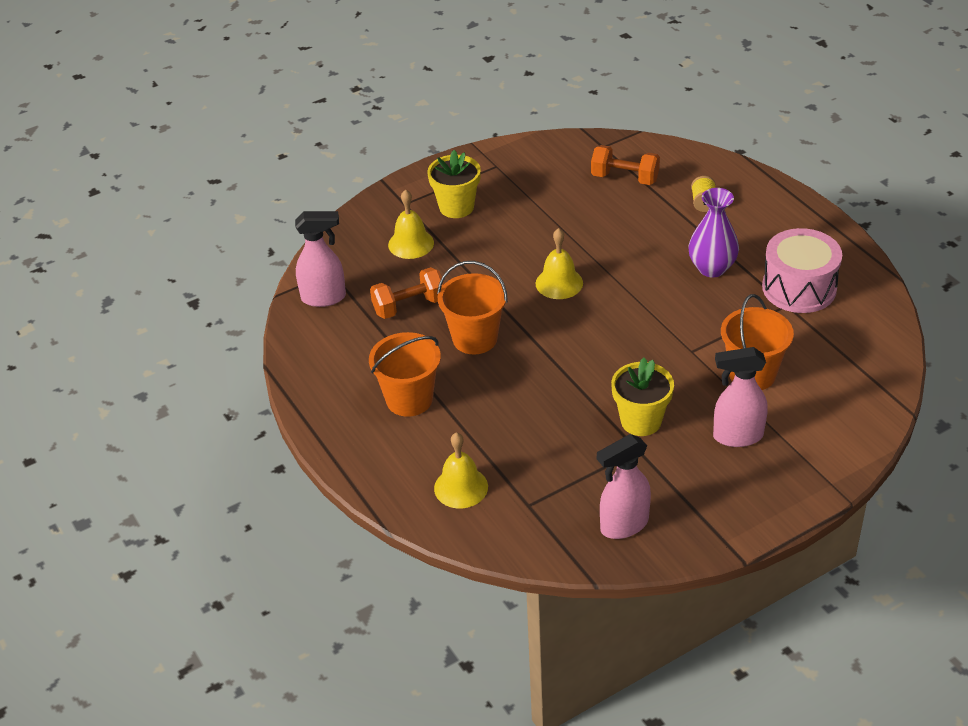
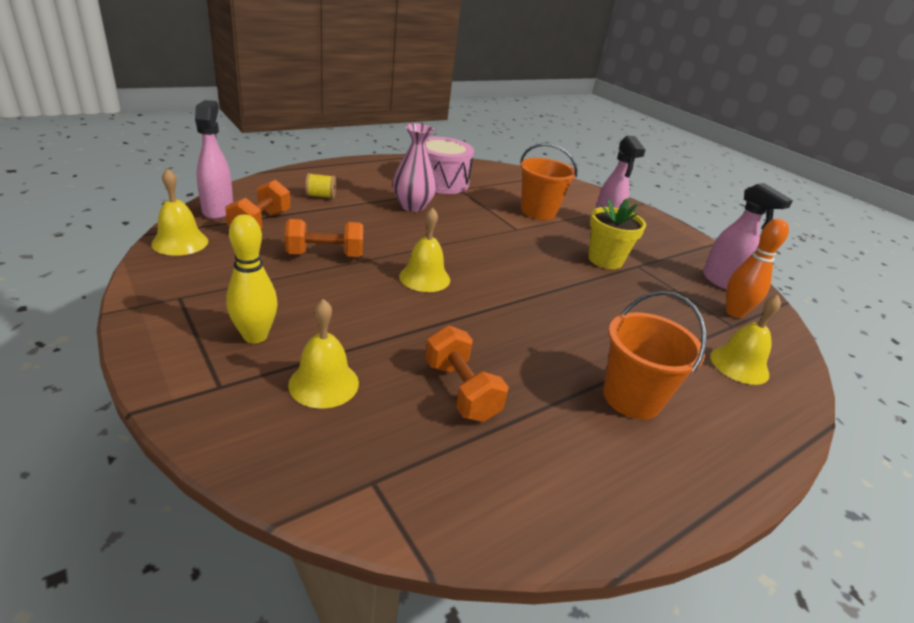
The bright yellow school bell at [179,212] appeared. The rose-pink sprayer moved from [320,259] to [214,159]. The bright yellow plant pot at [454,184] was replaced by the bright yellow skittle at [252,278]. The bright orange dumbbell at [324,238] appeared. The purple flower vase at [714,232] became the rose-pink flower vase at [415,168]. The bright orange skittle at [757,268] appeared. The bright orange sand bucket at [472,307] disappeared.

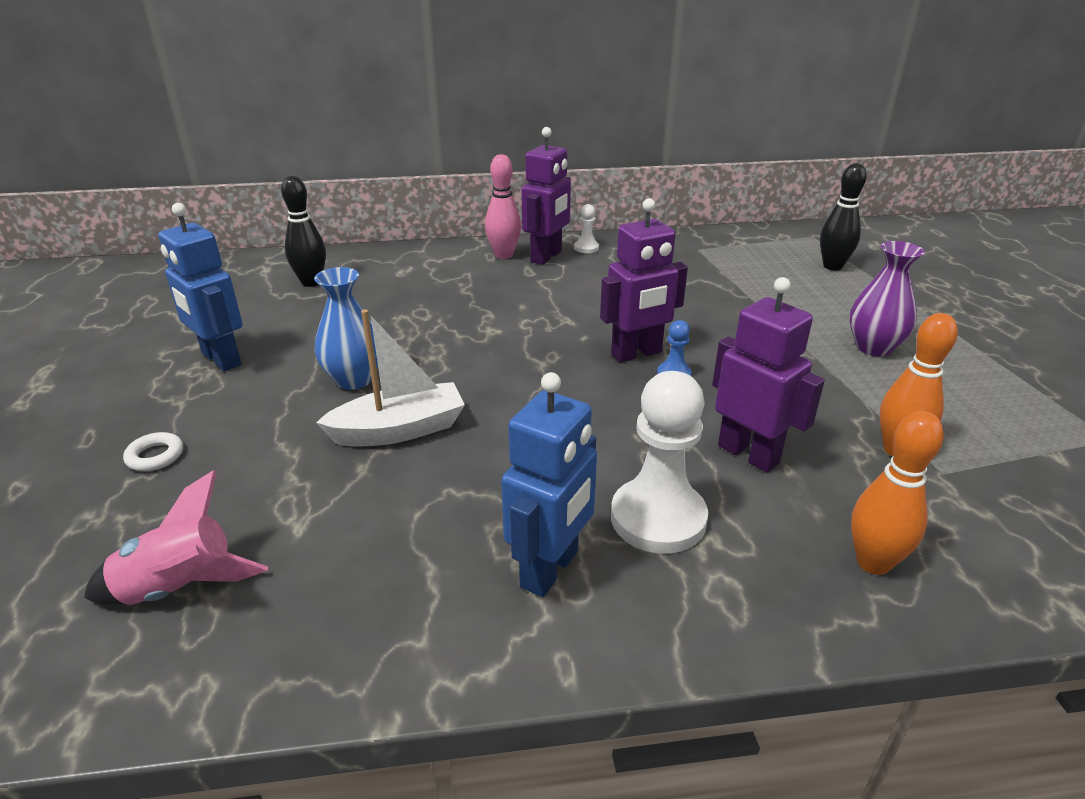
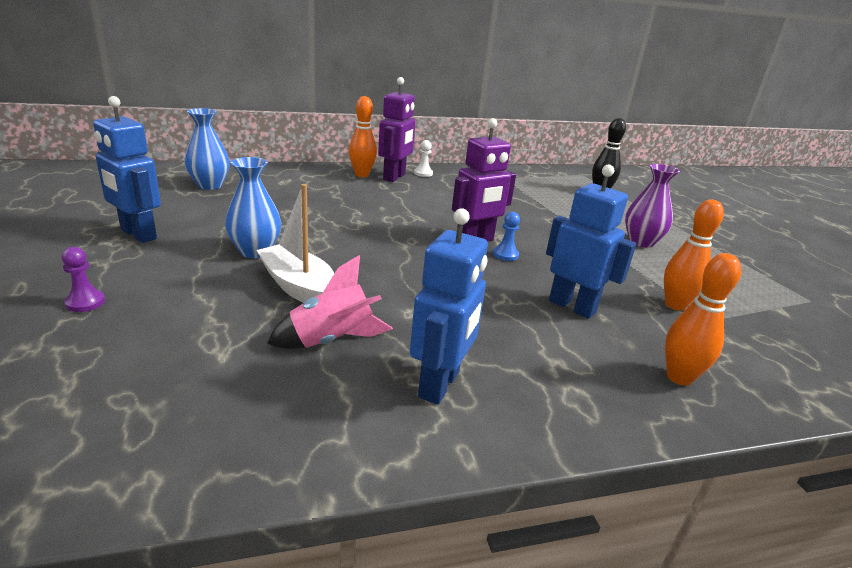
The white torus at [153,451] was replaced by the purple chess pawn at [83,279]. The black skittle at [303,231] was replaced by the cobalt flower vase at [207,149]. The white sailboat at [390,378] turned 105 degrees counterclockwise. The rose-pink rocket moved from [176,538] to [330,302]. The rose-pink skittle at [503,206] became the bright orange skittle at [363,136]. The purple toy robot at [768,375] became the cobalt toy robot at [591,241]. The white chess pawn at [659,462] disappeared.

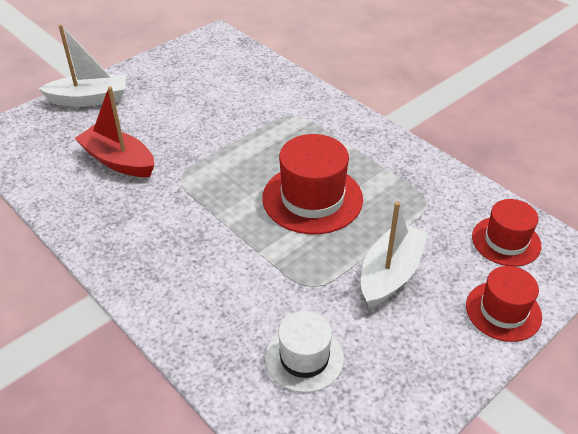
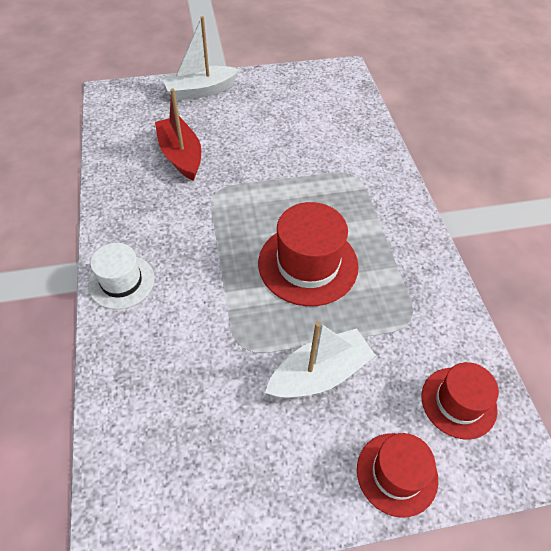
The white hat moved from [304,352] to [121,276]. The white sailboat at [82,65] turned 135 degrees clockwise.

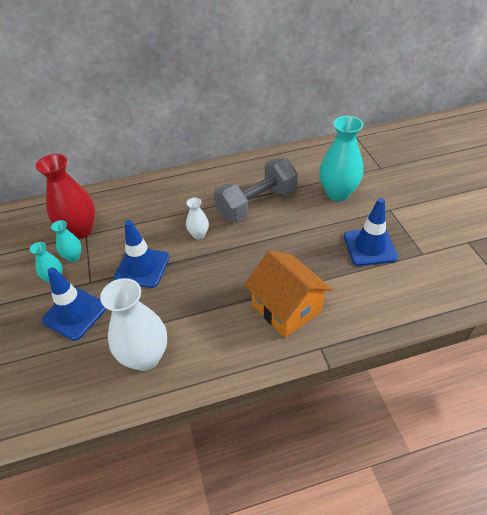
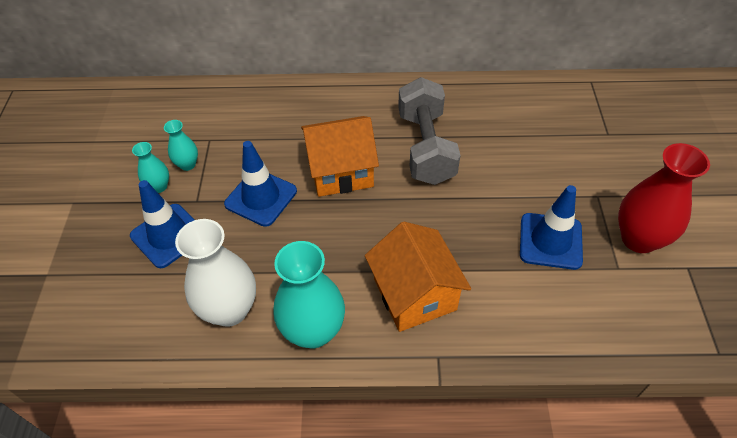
The teal flower vase moved from [341,158] to [309,295]. The white flower vase at [197,218] was replaced by the bright orange toy house at [340,156]. The grey dumbbell at [256,190] turned 75 degrees counterclockwise. The red flower vase moved from [65,196] to [664,198].

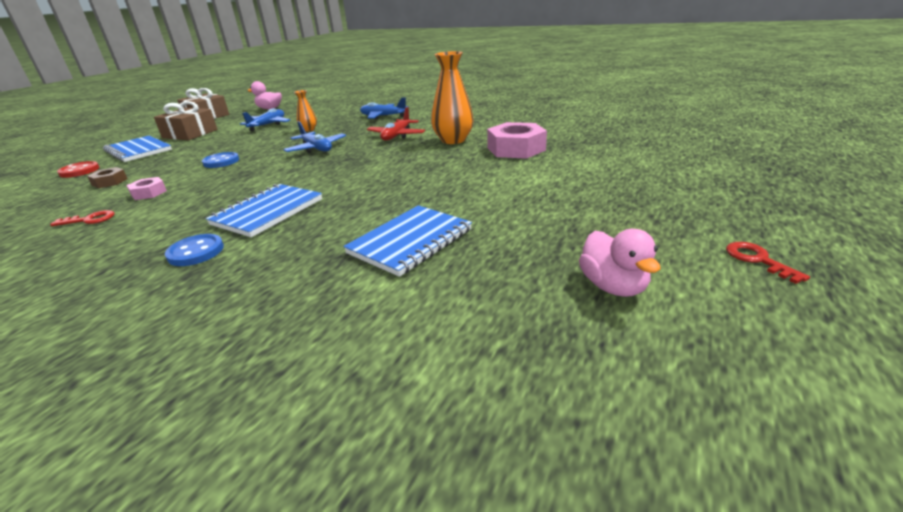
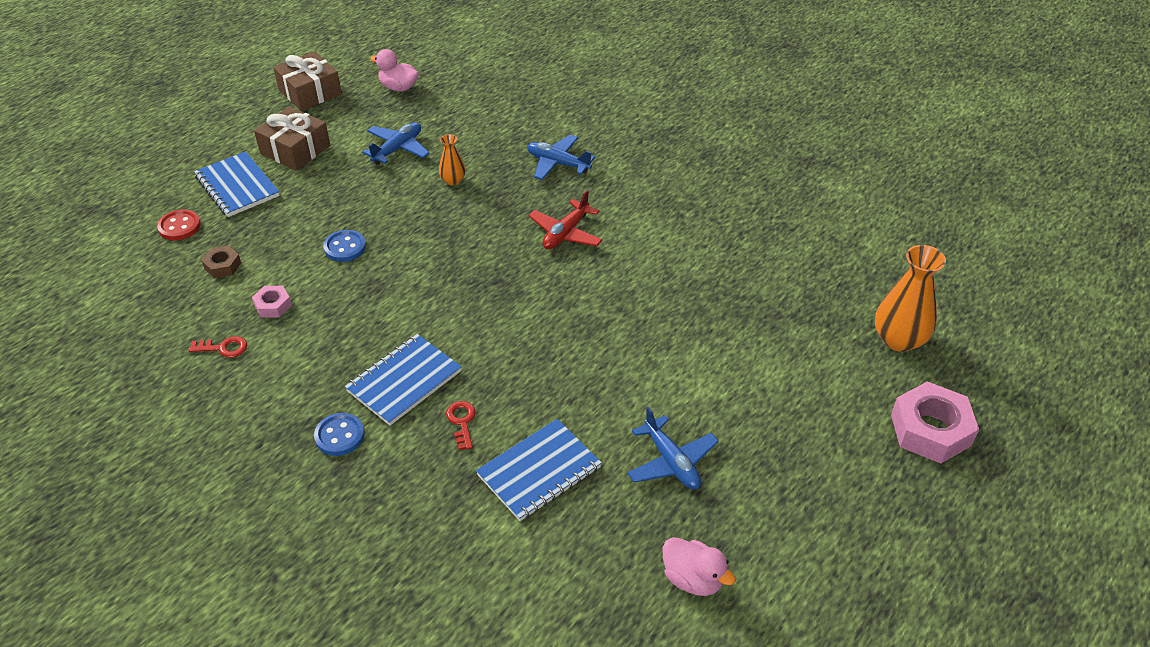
The red door key moved from [768,263] to [461,425]. The cobalt plane moved from [314,137] to [673,448]. The rose-pink rubber duck at [619,263] turned 45 degrees counterclockwise. The bright orange flower vase moved from [452,97] to [910,298]. The rose-pink hex nut moved from [517,140] to [935,422].

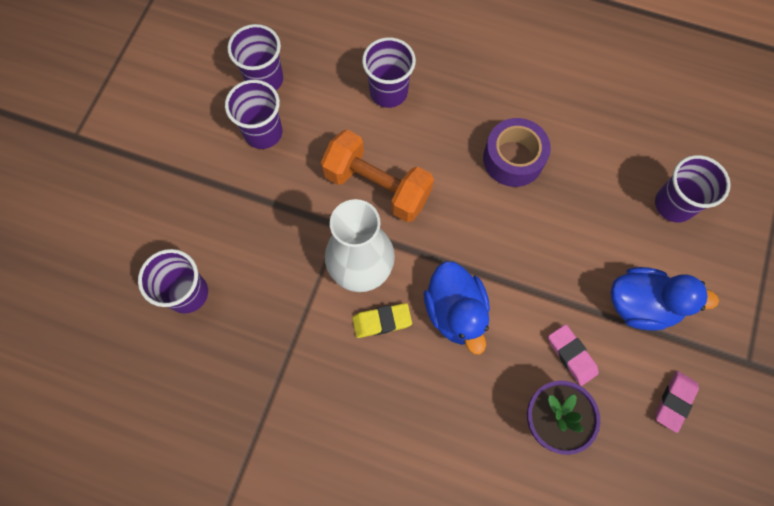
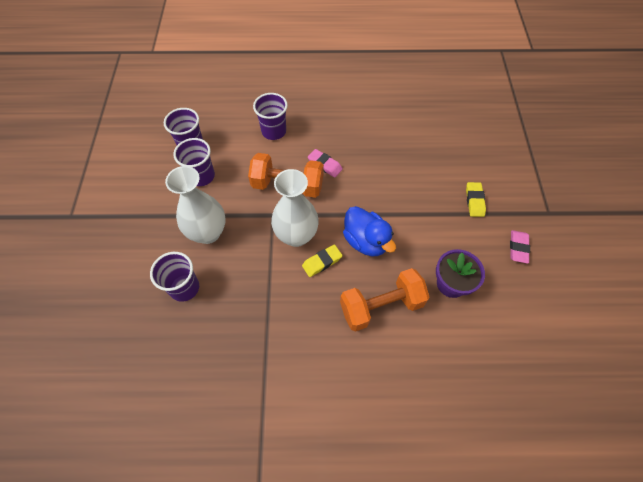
The white flower vase at [195,205] appeared. The rose-pink eraser moved from [573,355] to [325,163]. The bright orange dumbbell at [384,300] appeared. The cobalt rubber duck at [665,299] was replaced by the bright yellow eraser at [476,199]. The purple sticky tape at [517,152] disappeared. The purple beaker at [693,189] disappeared.

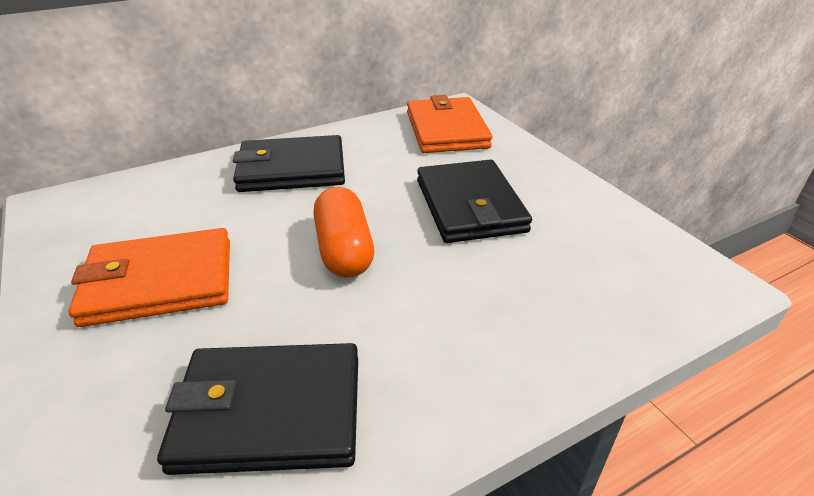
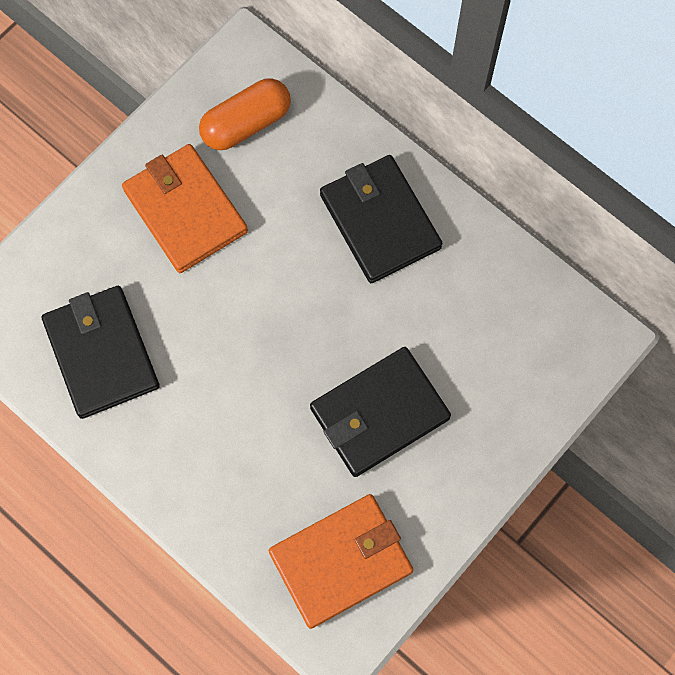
The bright orange pill moved from [343,232] to [245,114]. The bright orange wallet moved from [449,124] to [341,561].

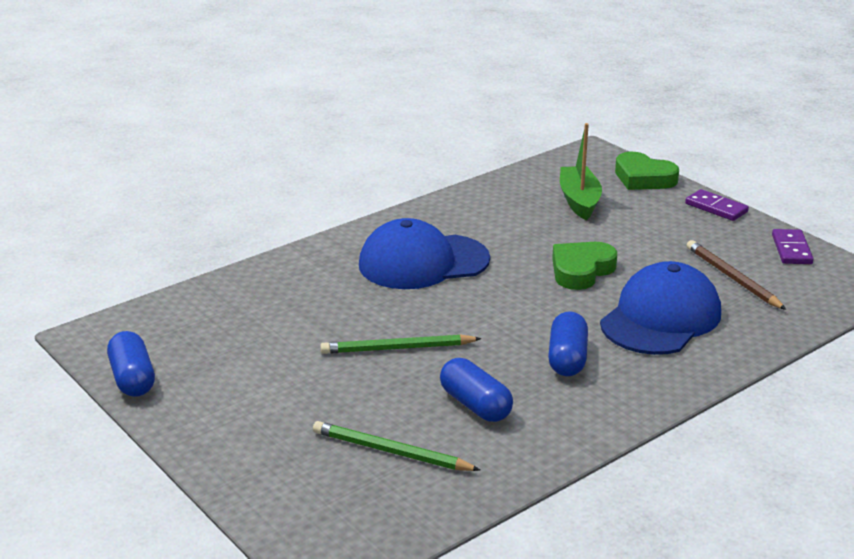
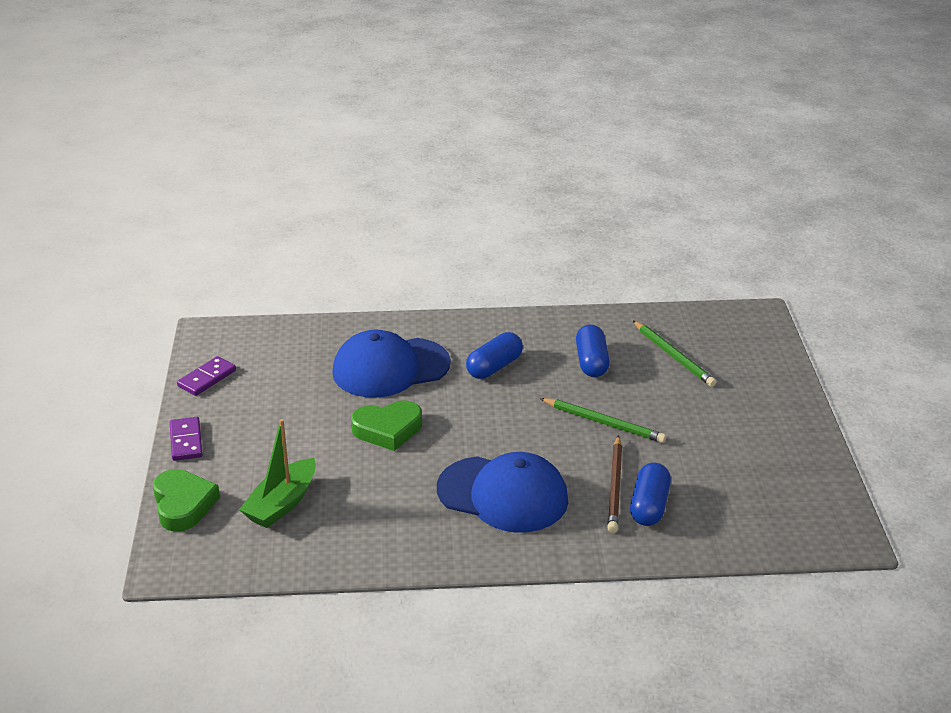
The dark brown lead pencil moved from [736,275] to [614,484]. The cobalt pill moved from [131,364] to [650,494].

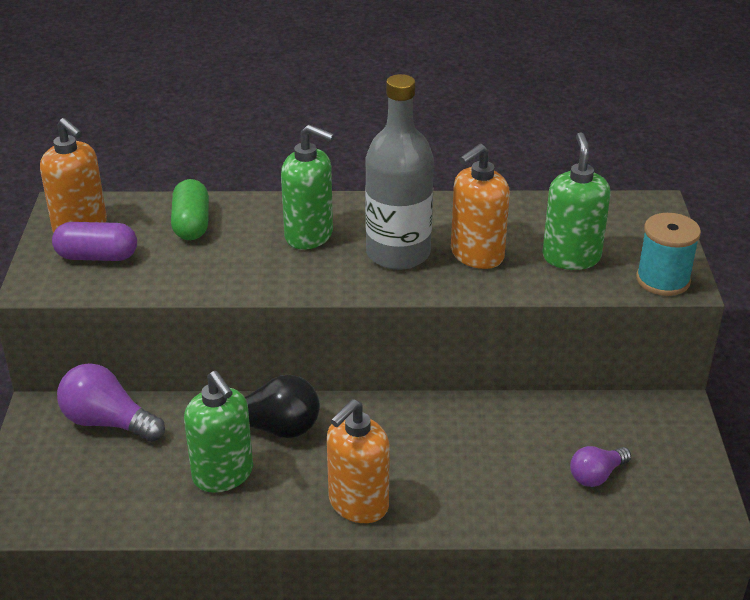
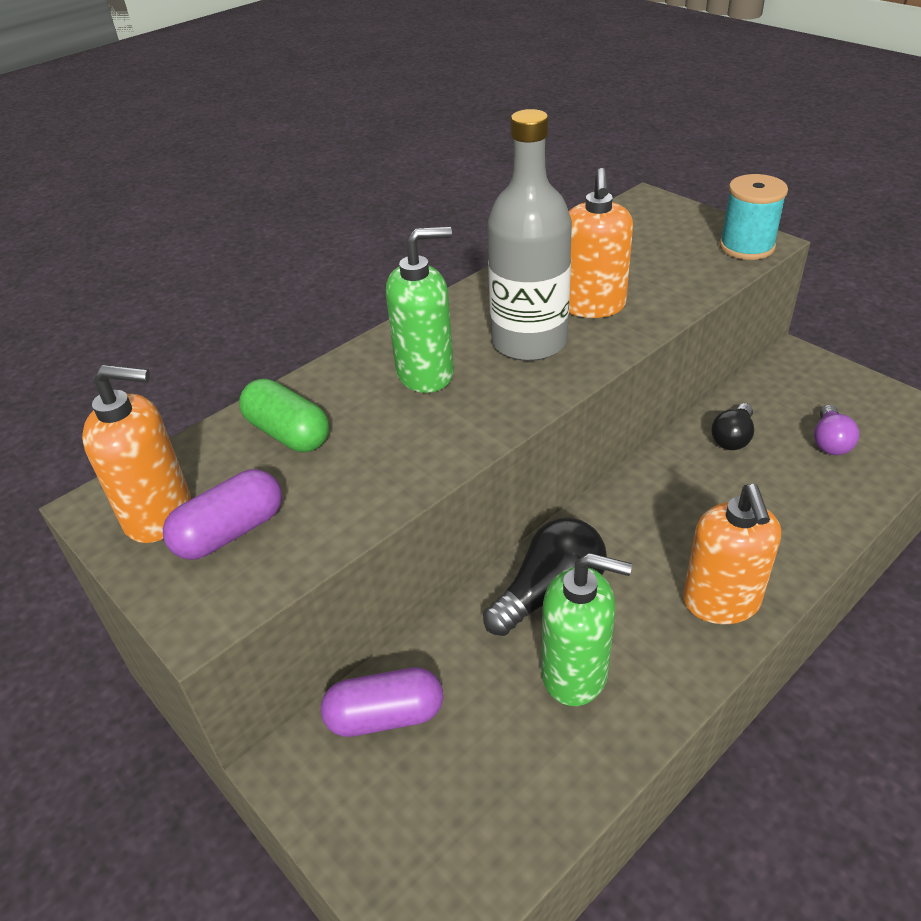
The purple bulb at [111,402] was replaced by the purple pill at [382,702]. The black bulb at [732,426] appeared. The green pump bottle at [576,201] disappeared.

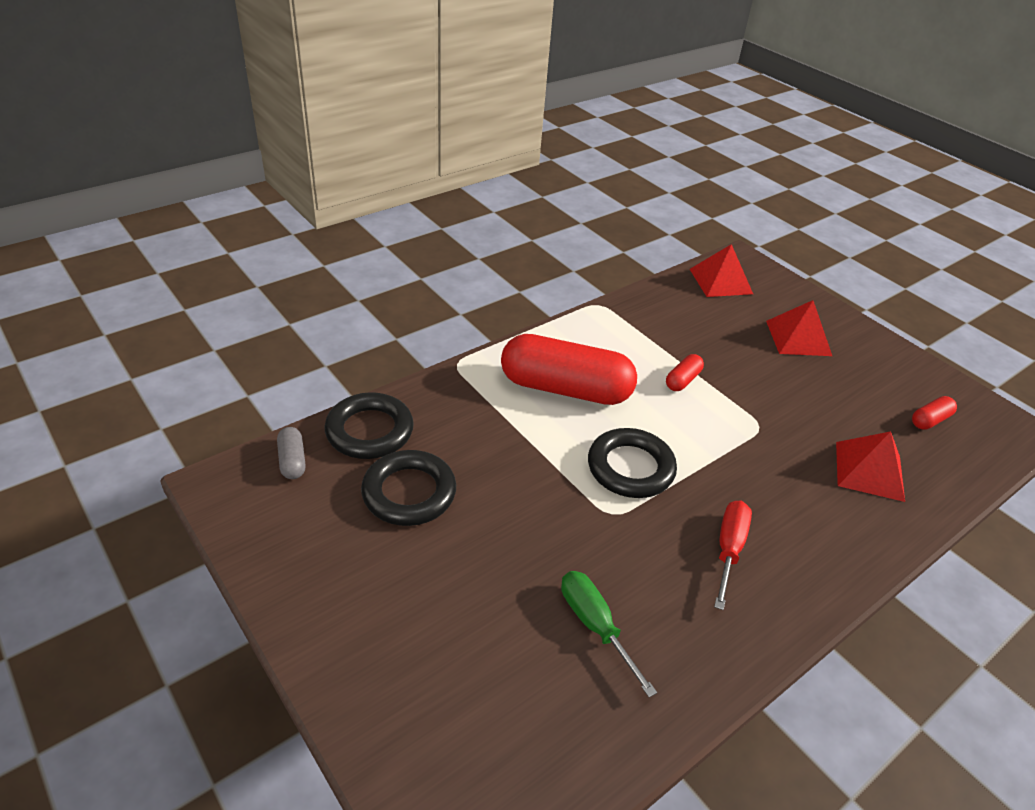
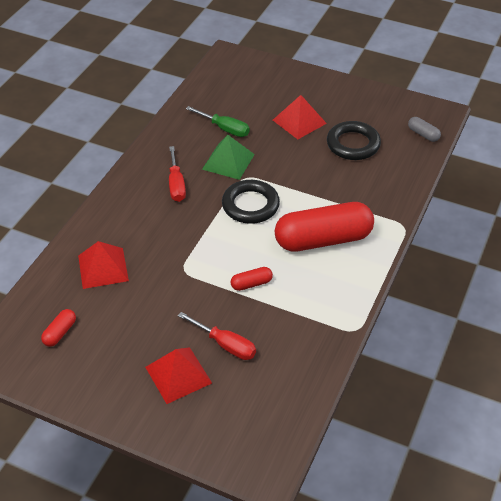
The red flat screwdriver at [217,336] appeared. The green solid pyramid at [228,157] appeared. The red pill at [685,372] turned 60 degrees clockwise. The red solid pyramid moved from [721,270] to [300,117]. The black torus at [369,425] disappeared.

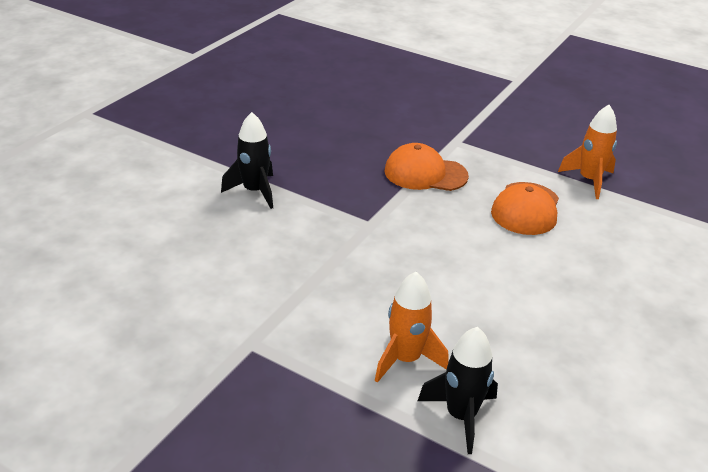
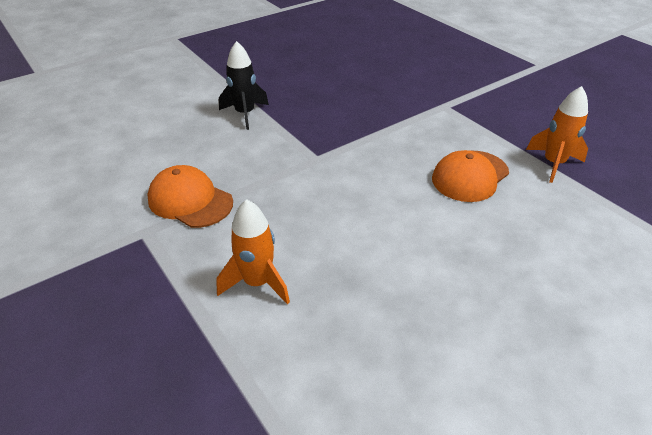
The bright orange cap moved from [427,167] to [190,196]. The black rocket at [458,390] disappeared.

